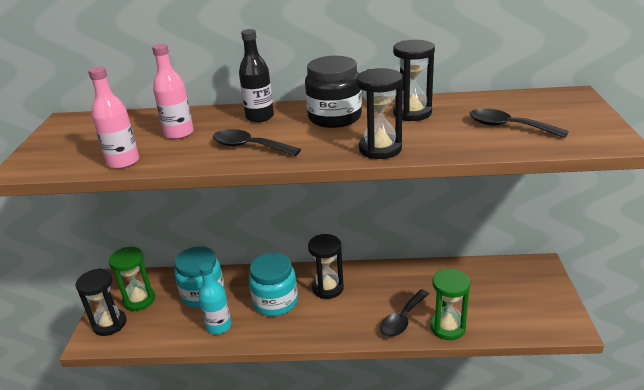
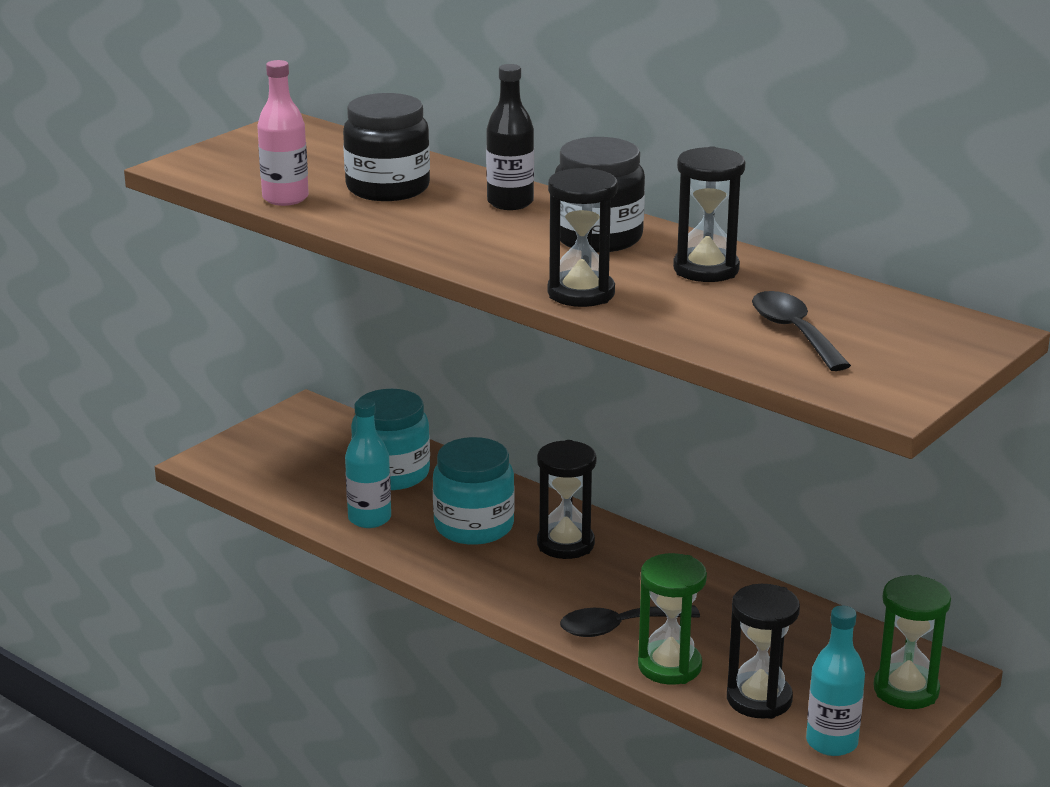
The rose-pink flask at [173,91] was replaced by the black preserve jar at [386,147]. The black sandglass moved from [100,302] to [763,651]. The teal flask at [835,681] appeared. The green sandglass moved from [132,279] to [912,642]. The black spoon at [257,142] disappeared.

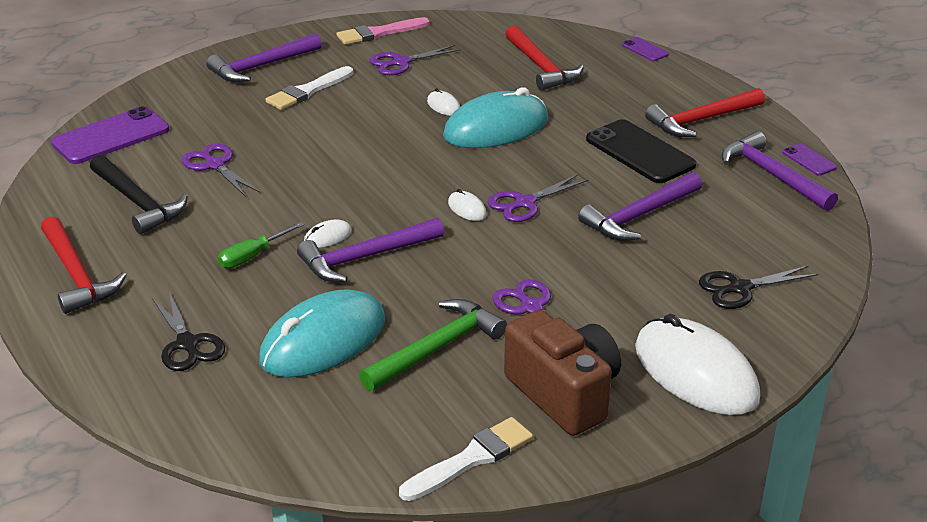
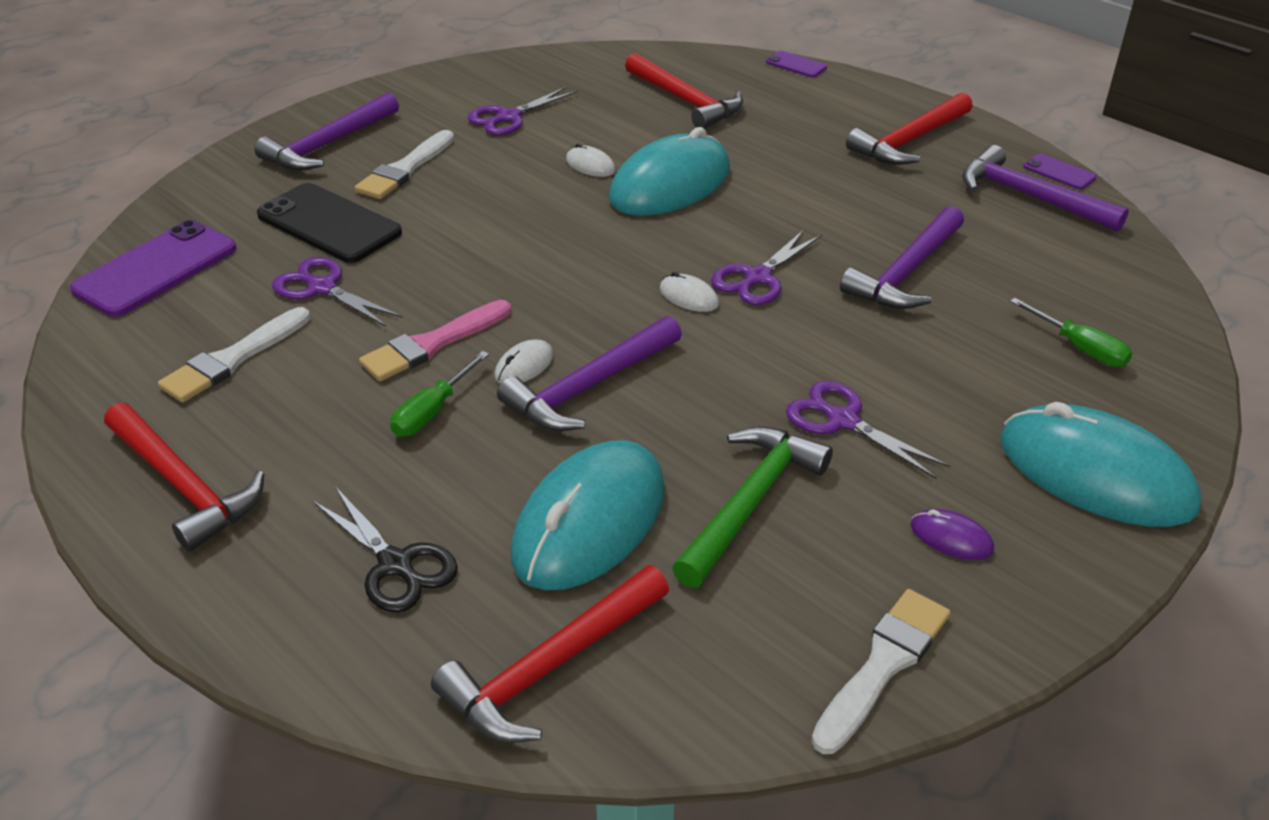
The black claw hammer at [139,194] was replaced by the white brush at [234,354]. The black smartphone moved from [641,151] to [329,223]. The rose-pink brush moved from [383,31] to [435,340]. The red claw hammer at [550,654] appeared. The dark brown compact camera at [562,373] was replaced by the purple PC mouse at [952,534]. The white PC mouse at [697,364] became the teal PC mouse at [1100,464]. The black pair of scissors at [758,287] was replaced by the green flat screwdriver at [1071,332].

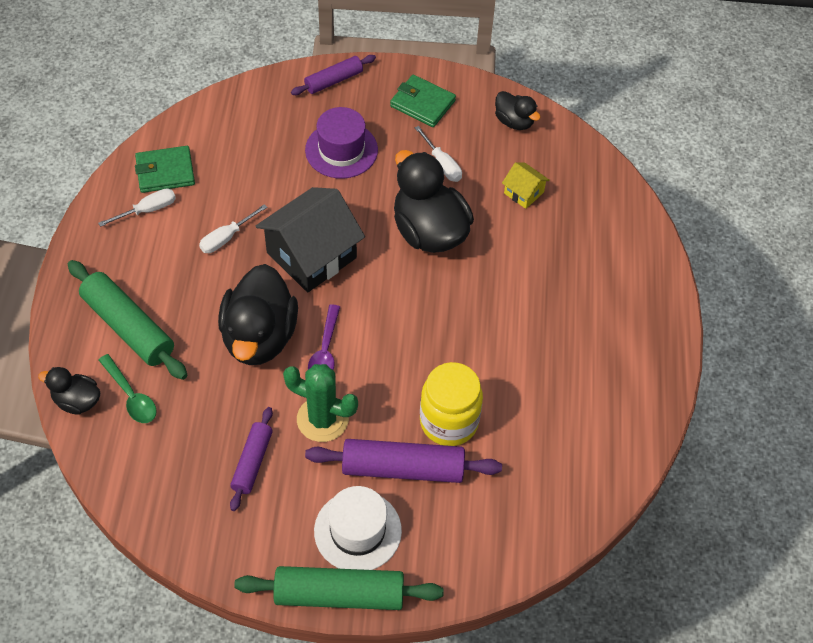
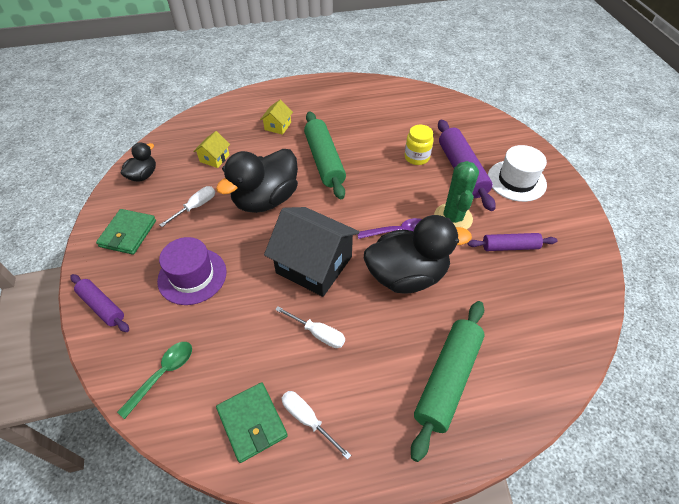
The green spoon moved from [128,388] to [154,380]. The bright yellow toy house at [276,117] appeared. The green dough roller moved from [339,588] to [325,155]. The bright yellow preserve jar at [451,404] changed to 0.65 times the size. The black rubber duck at [69,391] disappeared.

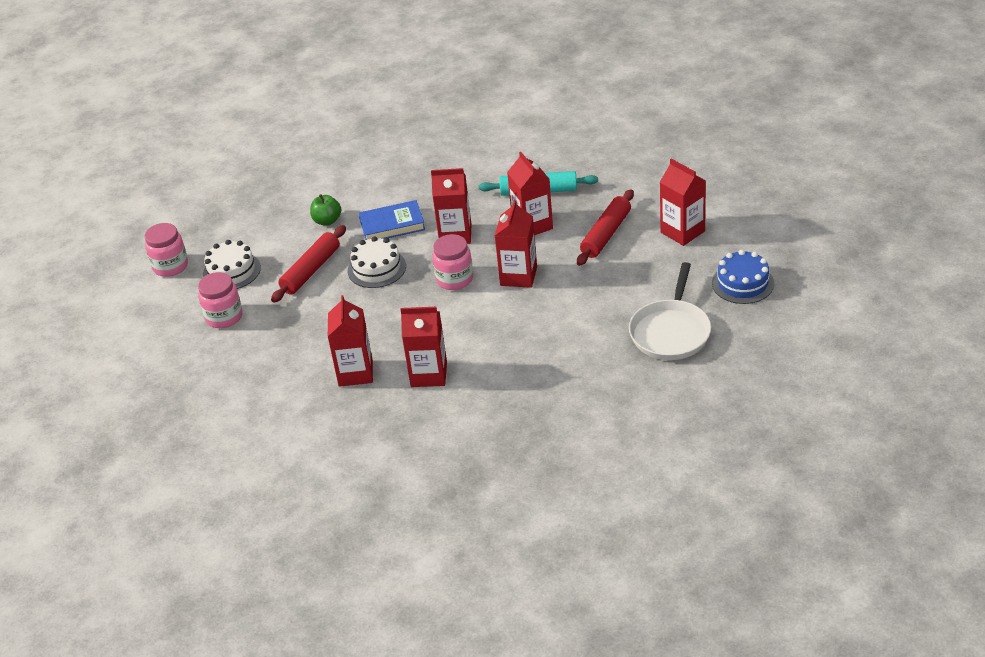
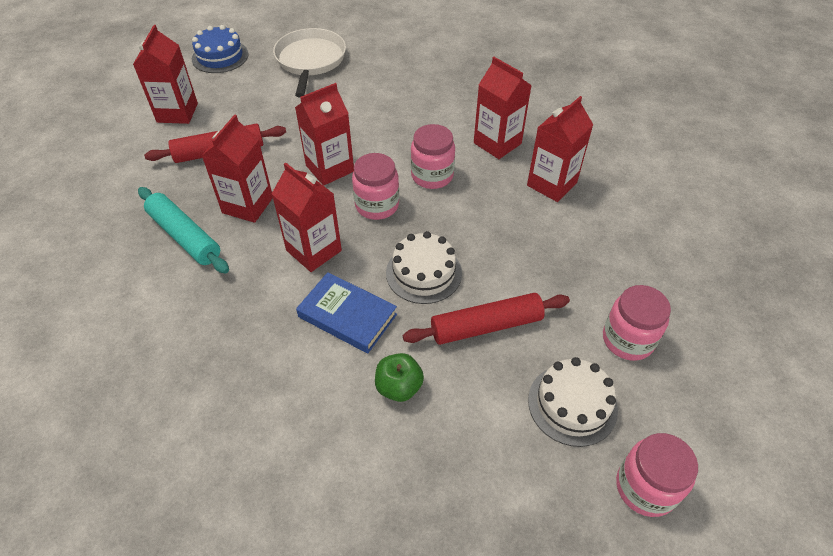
The white frying pan at [670,311] turned 60 degrees counterclockwise. The rose-pink preserve jar at [433,156] appeared.

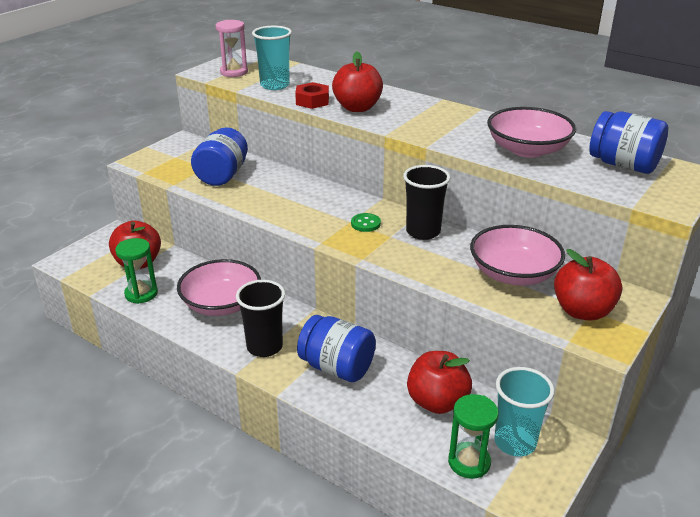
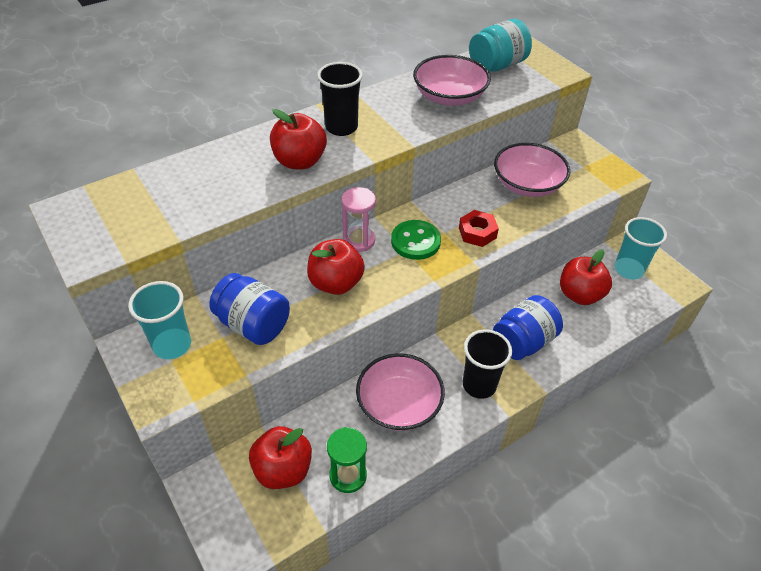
The teal beaker moved from [272,58] to [159,320]. The red apple fruit moved from [588,285] to [336,267]. The black beaker moved from [426,202] to [340,99]. The rose-pink sandglass moved from [232,48] to [359,219]. The green button at [366,222] changed to 1.72 times the size. The red hex nut moved from [312,95] to [479,228]. The cobalt preserve jar at [628,142] became the teal preserve jar at [500,45]. The green sandglass at [473,436] disappeared.

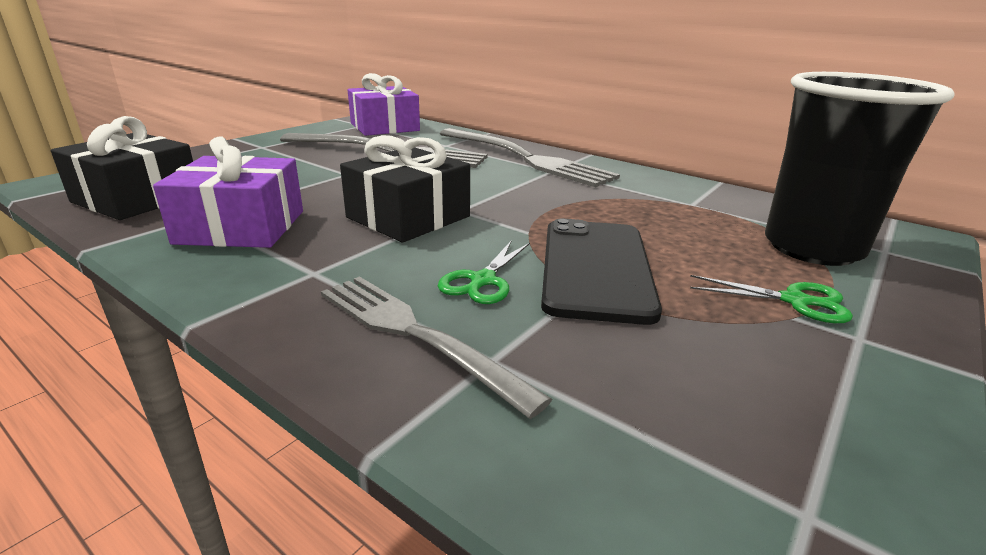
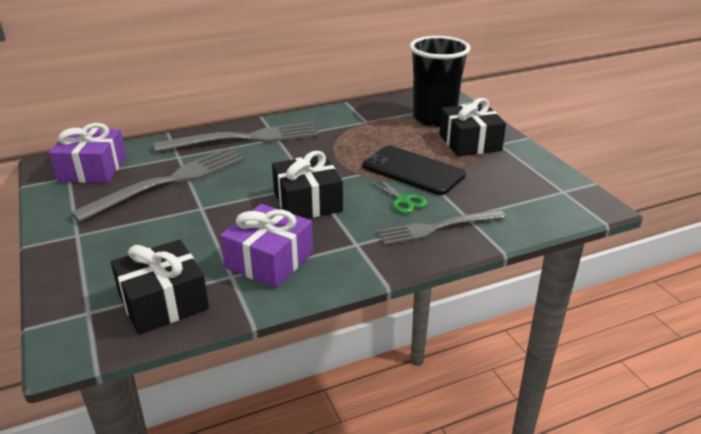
The green pair of scissors at [771,299] was replaced by the black wrapped gift at [473,127].

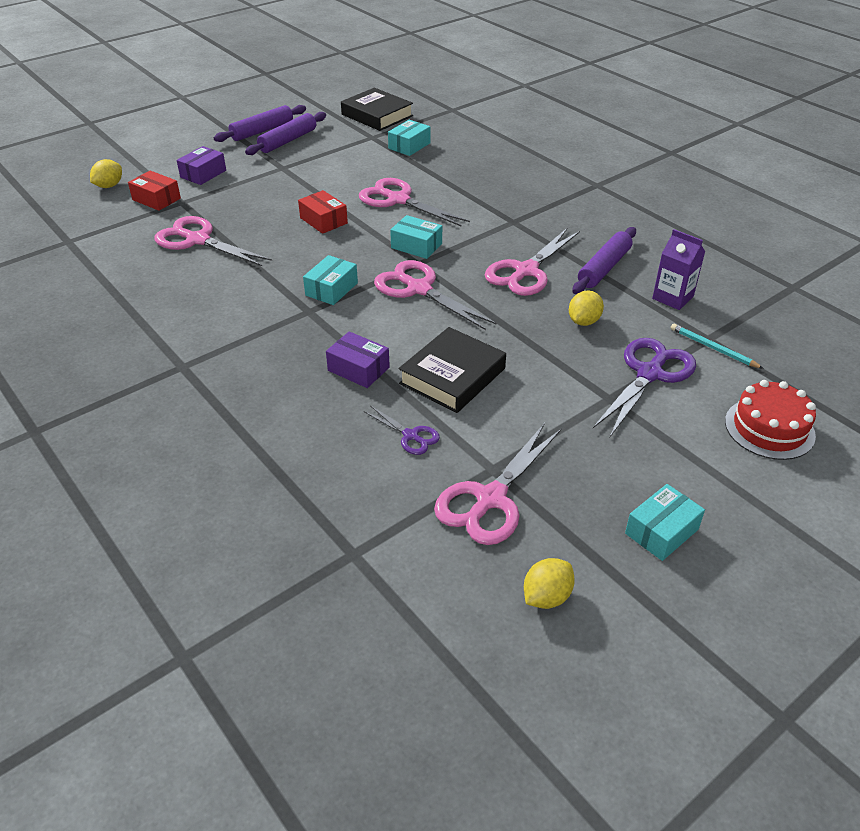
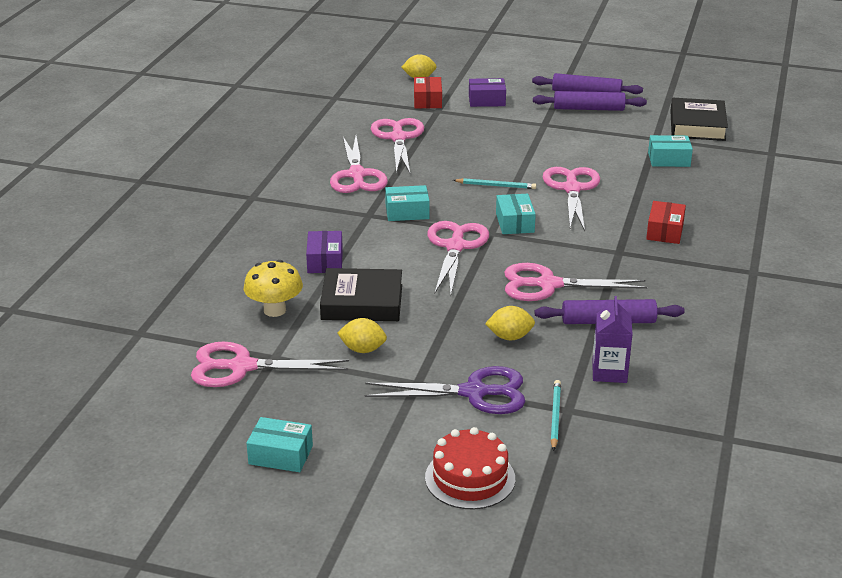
The purple pair of scissors at [402,430] was replaced by the bright yellow toadstool at [273,288]. The rose-pink pair of scissors at [359,164] appeared. The bright yellow lemon moved from [549,583] to [362,335]. The teal lead pencil at [494,183] appeared. The red box moved from [323,212] to [666,222].

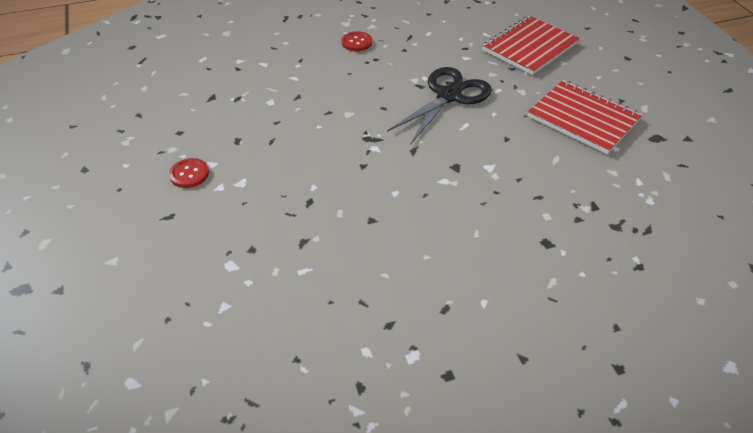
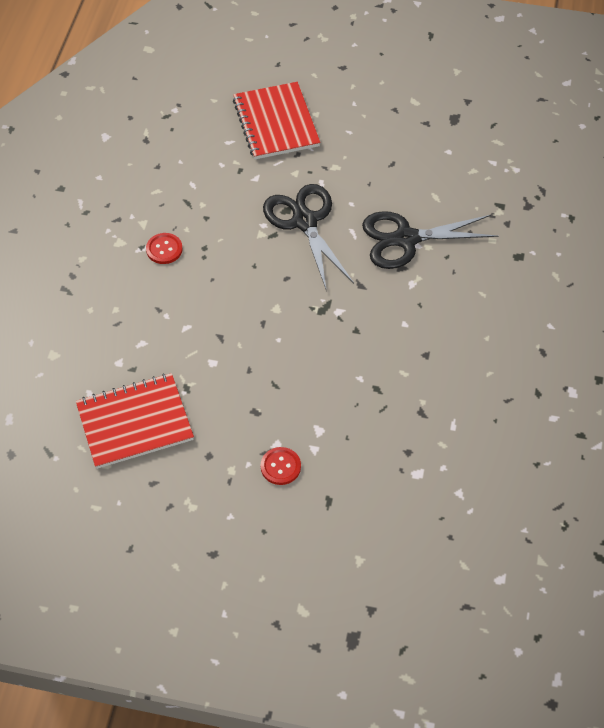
The red notebook moved from [585,117] to [135,421]. The black pair of scissors at [430,240] appeared.

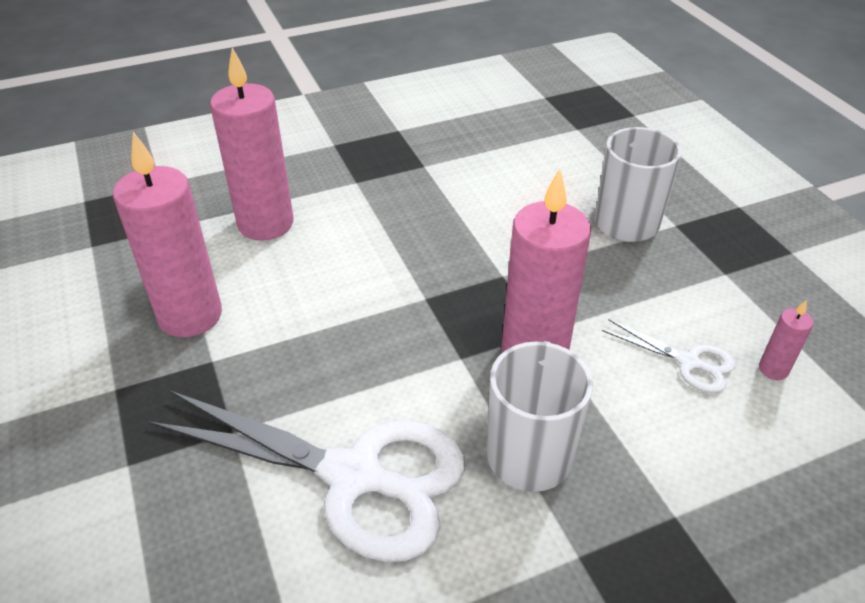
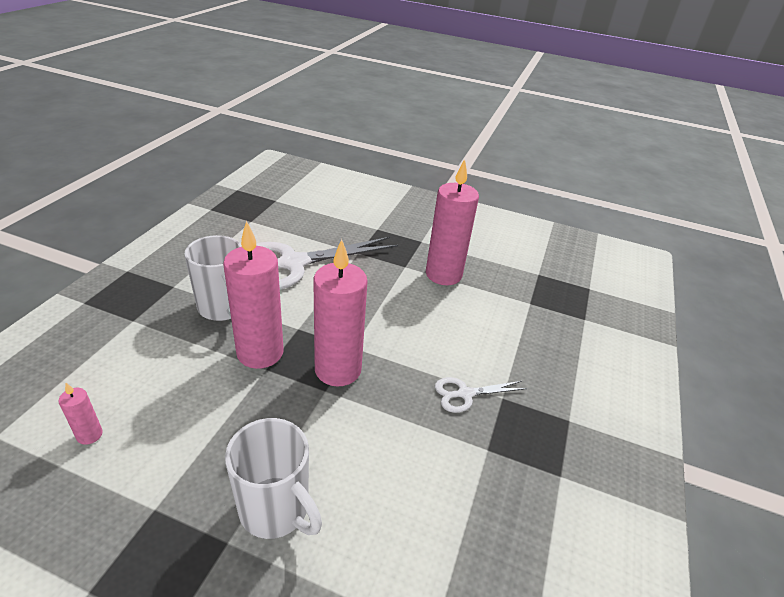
The rose-pink wax candle moved from [251,143] to [340,312]. The white pair of scissors moved from [669,356] to [481,395].

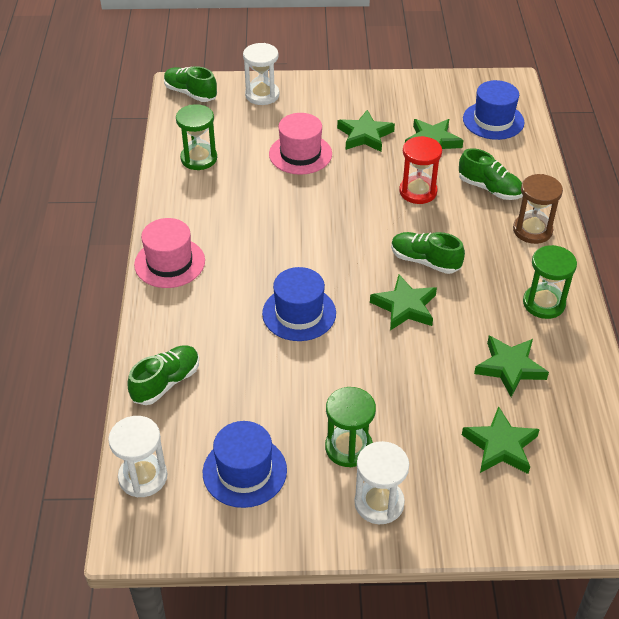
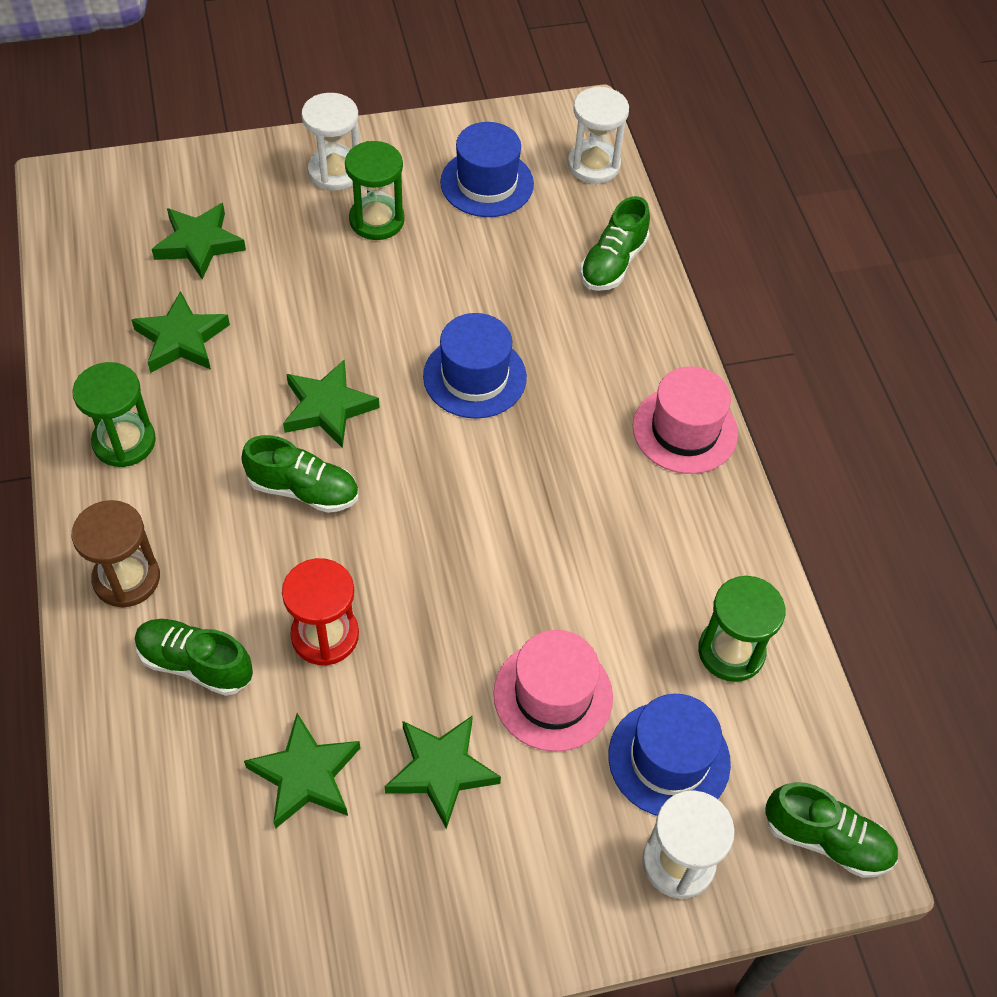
The cobalt hat moved from [494,110] to [669,755].

